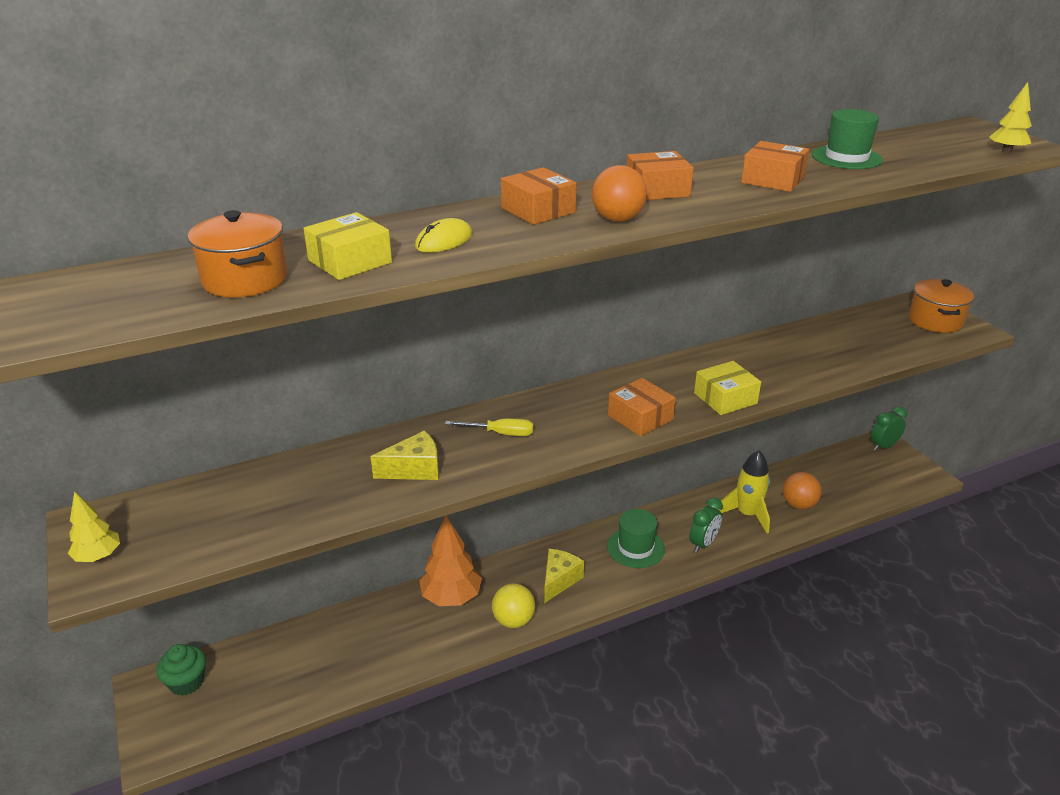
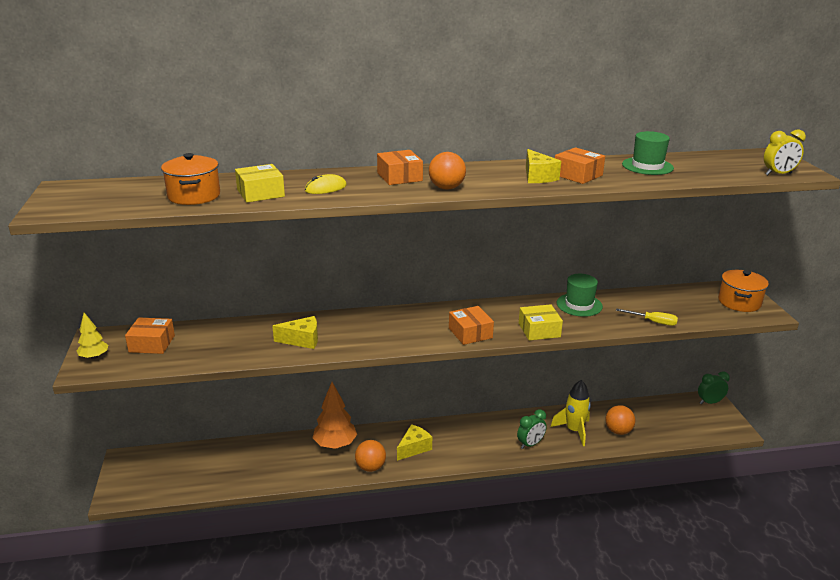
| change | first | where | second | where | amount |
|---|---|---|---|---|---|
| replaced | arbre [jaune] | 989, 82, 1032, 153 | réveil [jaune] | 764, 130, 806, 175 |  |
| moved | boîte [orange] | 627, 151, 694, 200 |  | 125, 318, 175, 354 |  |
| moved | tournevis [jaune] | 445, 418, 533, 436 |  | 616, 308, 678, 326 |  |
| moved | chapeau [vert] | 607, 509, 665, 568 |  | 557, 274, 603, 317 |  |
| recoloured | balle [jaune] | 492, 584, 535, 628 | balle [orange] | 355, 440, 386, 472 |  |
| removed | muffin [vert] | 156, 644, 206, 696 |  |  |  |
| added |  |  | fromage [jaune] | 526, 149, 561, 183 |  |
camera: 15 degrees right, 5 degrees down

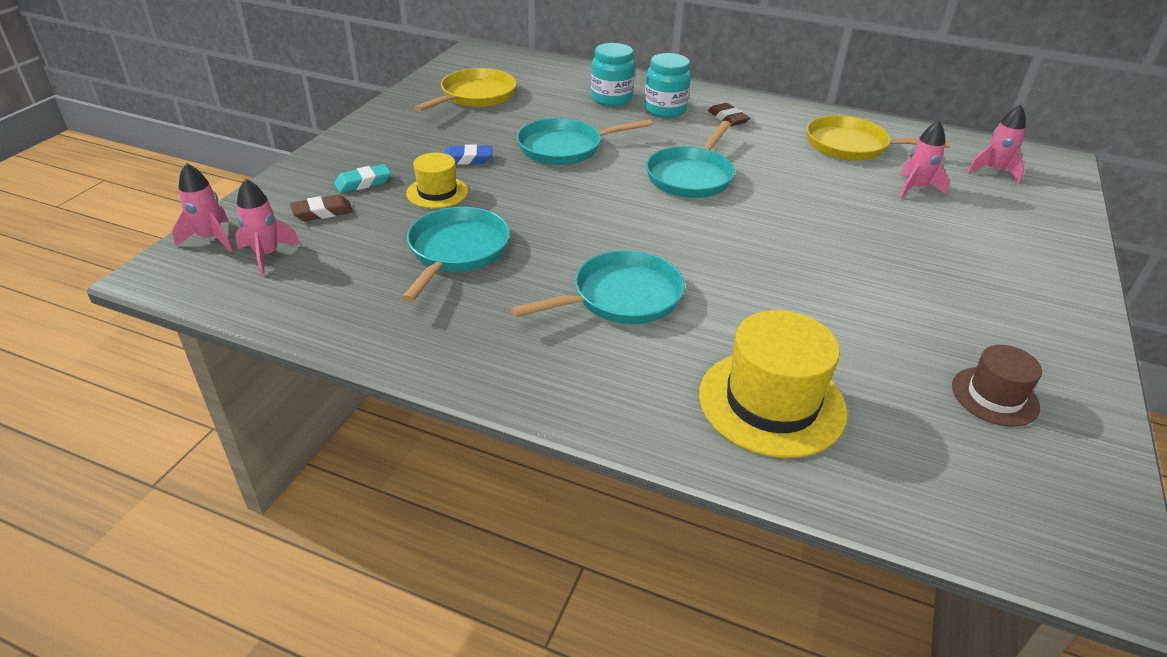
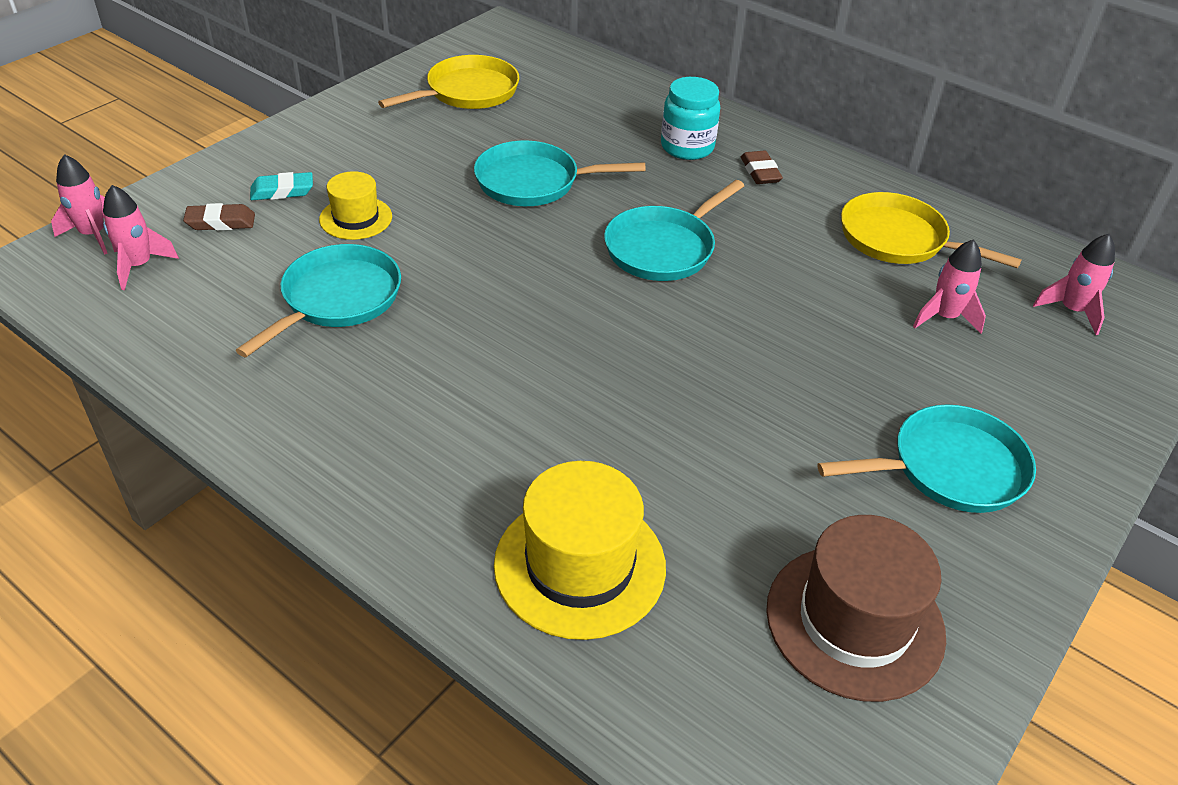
| change | first | where | second | where | amount |
|---|---|---|---|---|---|
| removed | bocal [turquoise] | 591, 43, 635, 106 |  |  |  |
| removed | gomme [bleu] | 443, 144, 492, 165 |  |  |  |
| moved | poêle [turquoise] | 511, 250, 685, 324 |  | 817, 405, 1036, 513 |  |
| resized | chapeau [marron] | 952, 345, 1042, 427 |  | 766, 515, 946, 702 | x1.74 |
camera: 15 degrees right, 5 degrees up

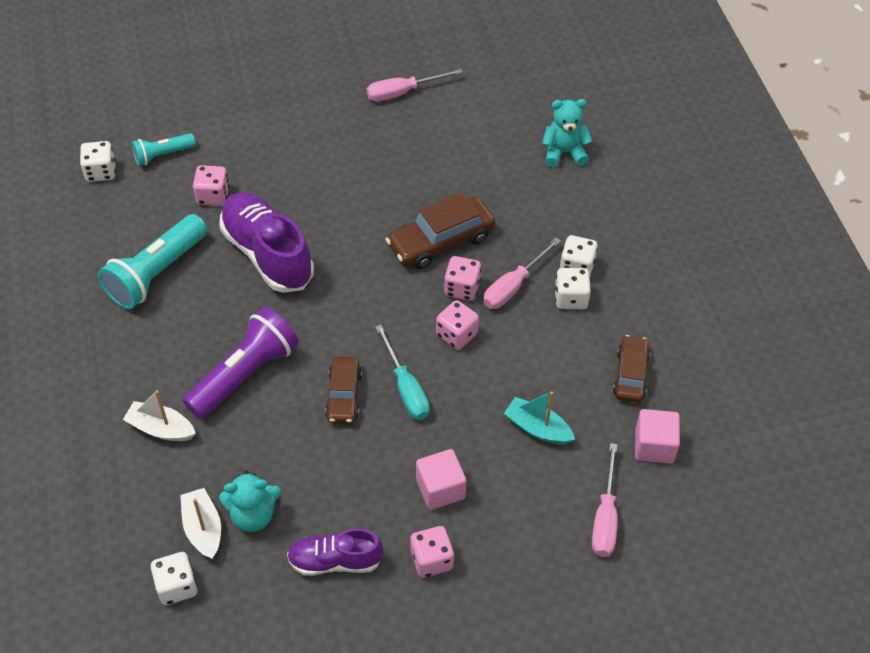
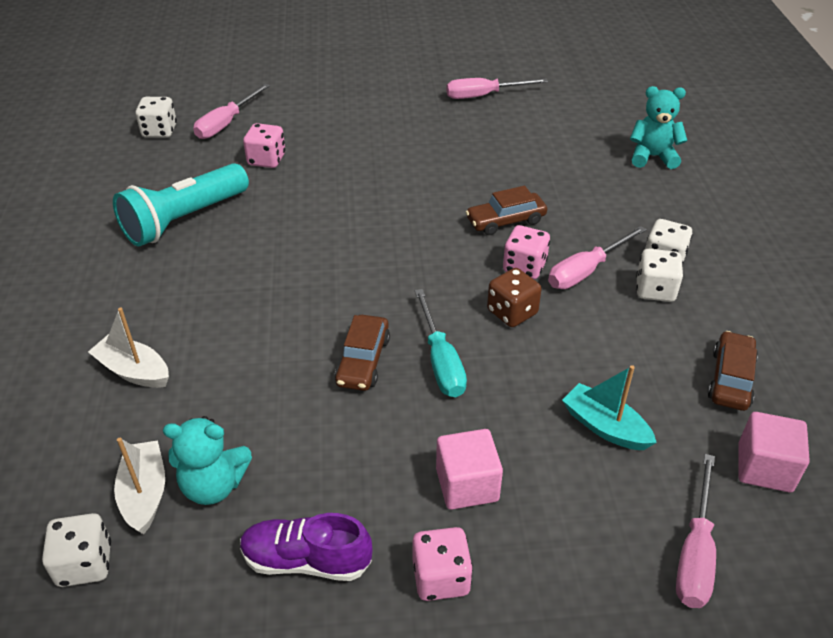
| change | first | where | second | where | amount |
|---|---|---|---|---|---|
| replaced | lampe de poche [turquoise] | 132, 133, 196, 166 | tournevis [rose] | 193, 84, 270, 139 |  |
| removed | chaussure [violet] | 219, 192, 314, 293 |  |  |  |
| resized | voiture [marron] | 385, 192, 495, 269 |  | 466, 186, 547, 235 | x0.64 |
| recoloured | dé [rose] | 436, 300, 479, 350 | dé [marron] | 487, 268, 542, 327 |  |
| removed | lampe de poche [violet] | 183, 307, 299, 419 |  |  |  |
camera: 10 degrees right, 10 degrees down

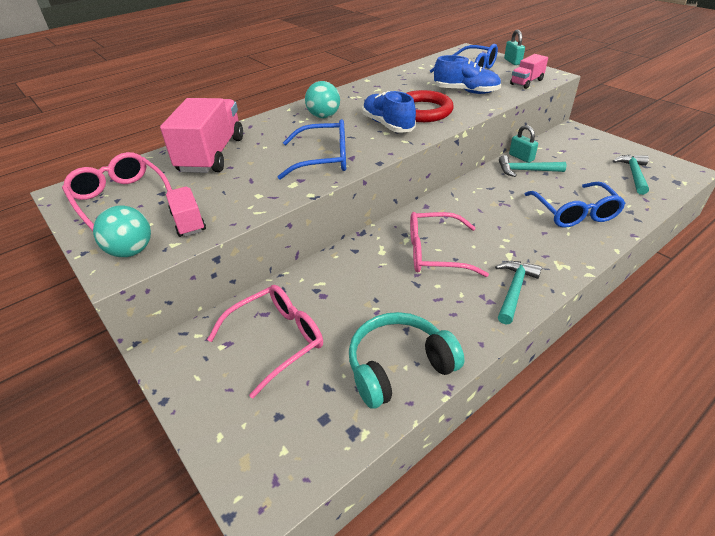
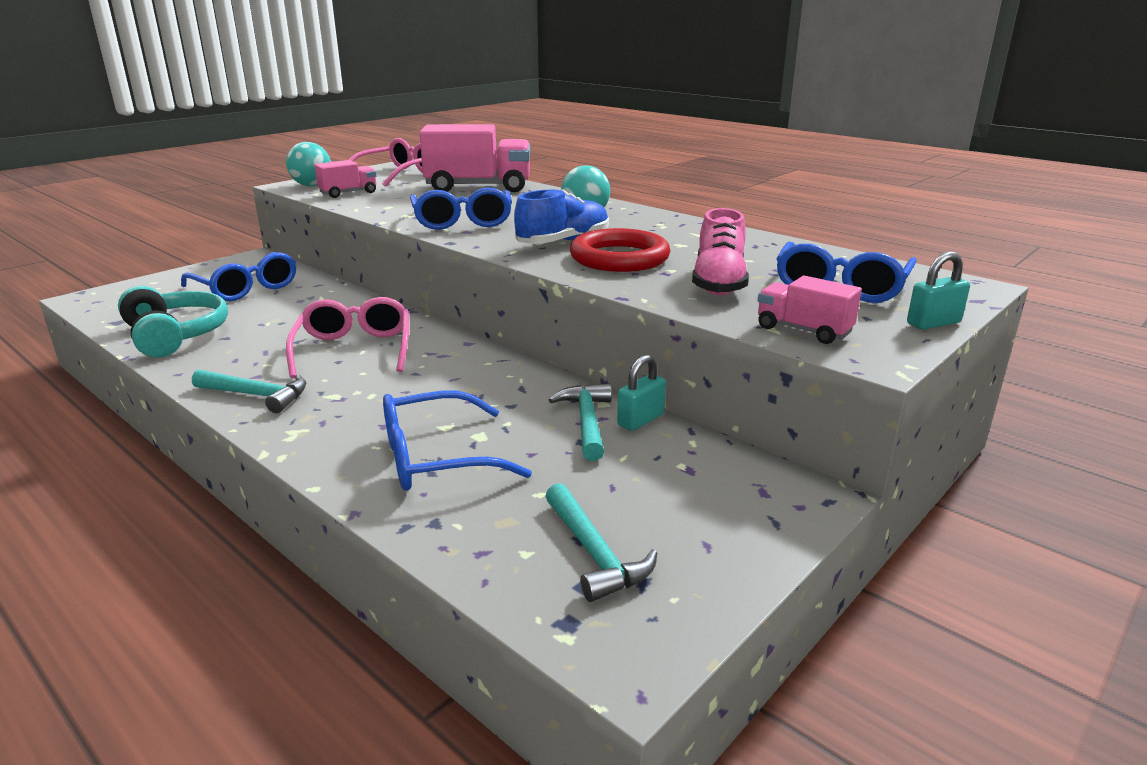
| change | first | where | second | where | amount |
|---|---|---|---|---|---|
| recoloured | chaussure [bleu] | 434, 55, 501, 94 | chaussure [rose] | 692, 208, 749, 295 |  |
| turned | marteau [turquoise] | 613, 155, 649, 195 |  | 545, 483, 657, 602 | 60 degrees clockwise |
| recoloured | lunettes [rose] | 207, 285, 323, 399 | lunettes [bleu] | 181, 252, 296, 301 |  |
camera: 80 degrees right, 15 degrees down

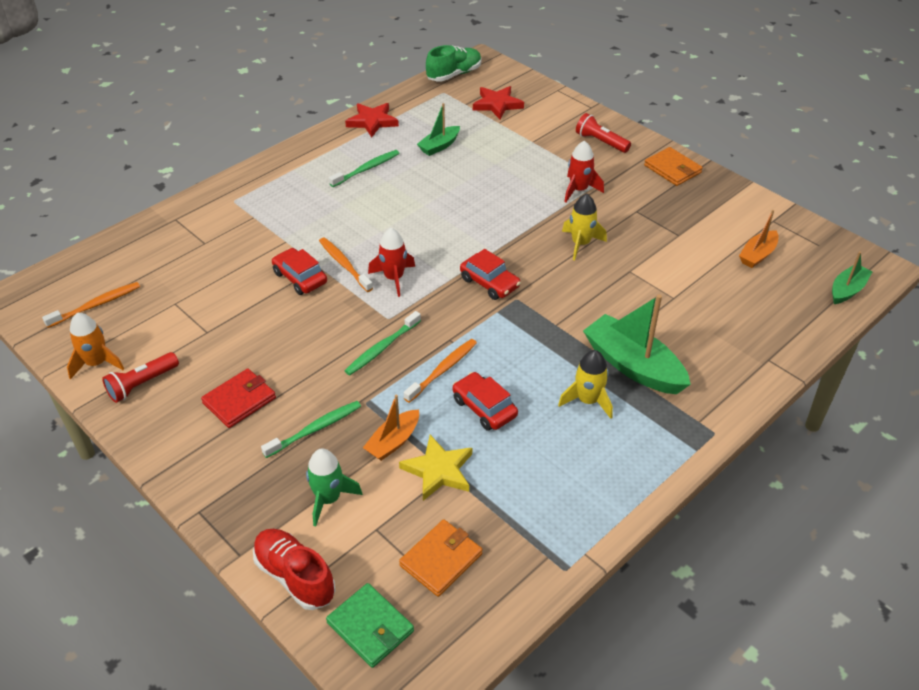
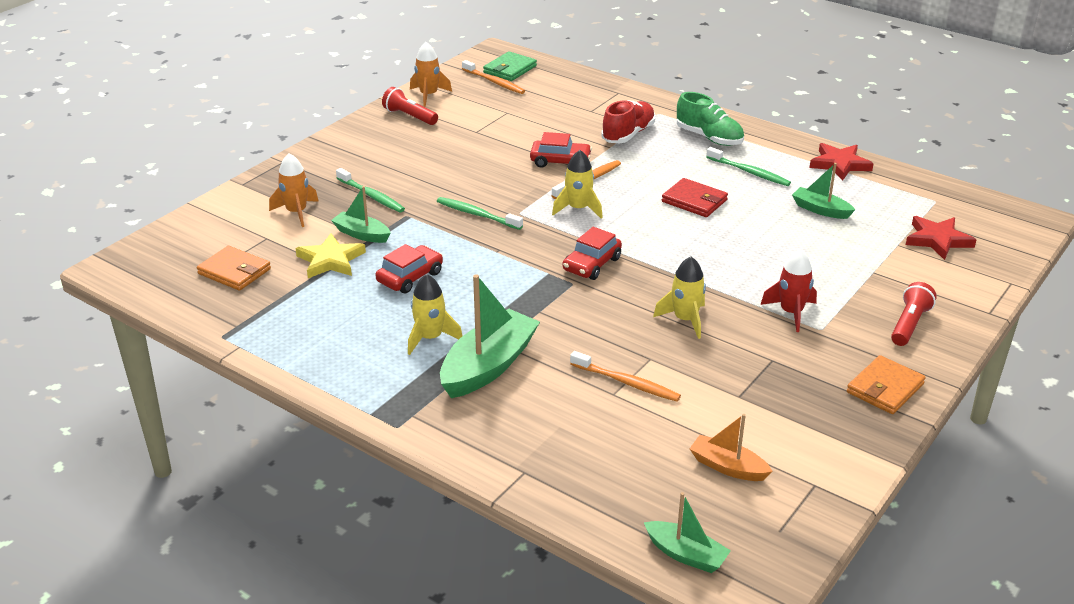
| change | first | where | second | where | amount |
|---|---|---|---|---|---|
| moved | chaussure [vert] | 426, 45, 482, 82 |  | 677, 92, 744, 146 |  |
| recoloured | fusée [rouge] | 368, 228, 415, 297 | fusée [jaune] | 552, 150, 603, 219 |  |
| turned | voiture [rouge] | 272, 248, 327, 295 |  | 530, 132, 592, 168 | 60 degrees clockwise |
| moved | brosse à dents [orange] | 404, 339, 477, 403 |  | 570, 351, 681, 402 |  |
| moved | portefeuille [rouge] | 201, 368, 276, 428 |  | 662, 178, 728, 217 |  |
| recoloured | bateau [orange] | 363, 395, 419, 461 | bateau [vert] | 331, 186, 391, 243 |  |
| recoloured | fusée [vert] | 306, 448, 363, 526 | fusée [orange] | 269, 153, 319, 227 |  |
| moved | chaussure [rouge] | 253, 529, 335, 610 |  | 601, 100, 655, 143 |  |
| moved | portefeuille [vert] | 326, 583, 414, 668 |  | 483, 51, 537, 81 |  |
camera: 80 degrees right, 10 degrees down

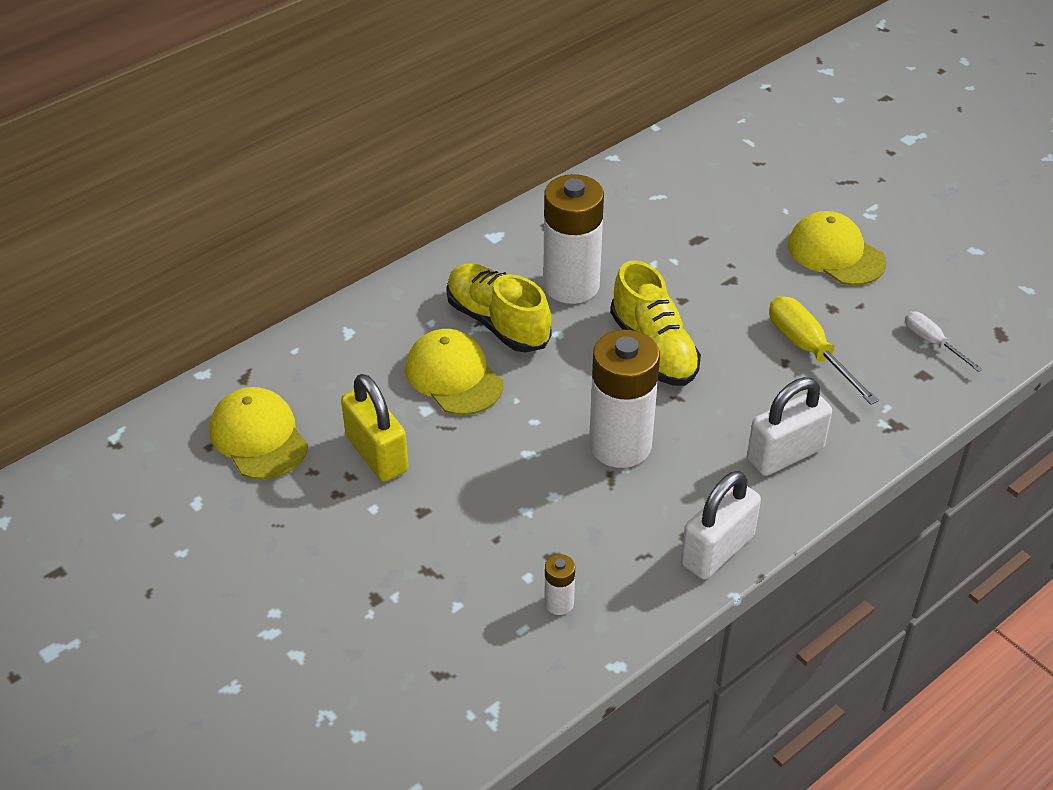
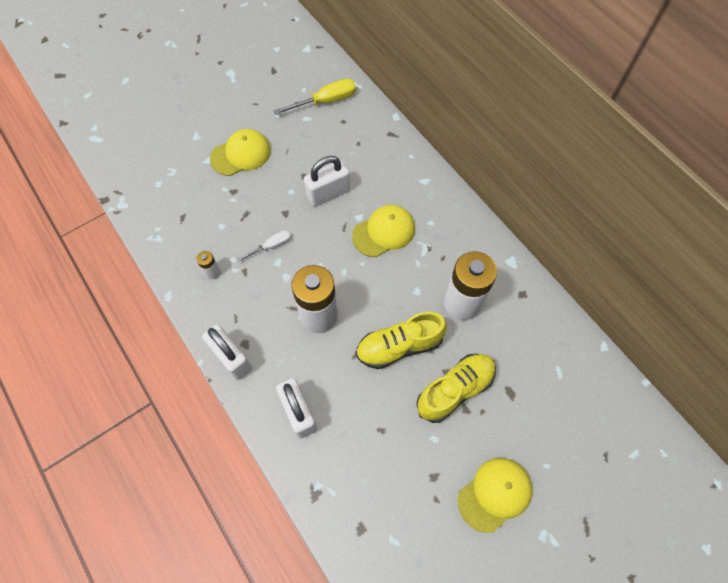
| change | first | where | second | where | amount |
|---|---|---|---|---|---|
| moved | chaussure [jaune] | 446, 263, 552, 352 |  | 416, 354, 496, 423 |  |
| moved | tournevis [jaune] | 769, 296, 879, 405 |  | 274, 79, 356, 115 |  |
| moved | tournevis [blanc] | 905, 312, 983, 372 |  | 237, 230, 291, 262 |  |
| recoloured | cadenas [jaune] | 341, 374, 409, 482 | cadenas [blanc] | 304, 156, 350, 206 |  |
| moved | casquette [jaune] | 210, 387, 308, 480 |  | 210, 129, 271, 176 |  |
camera: 95 degrees right, 20 degrees up

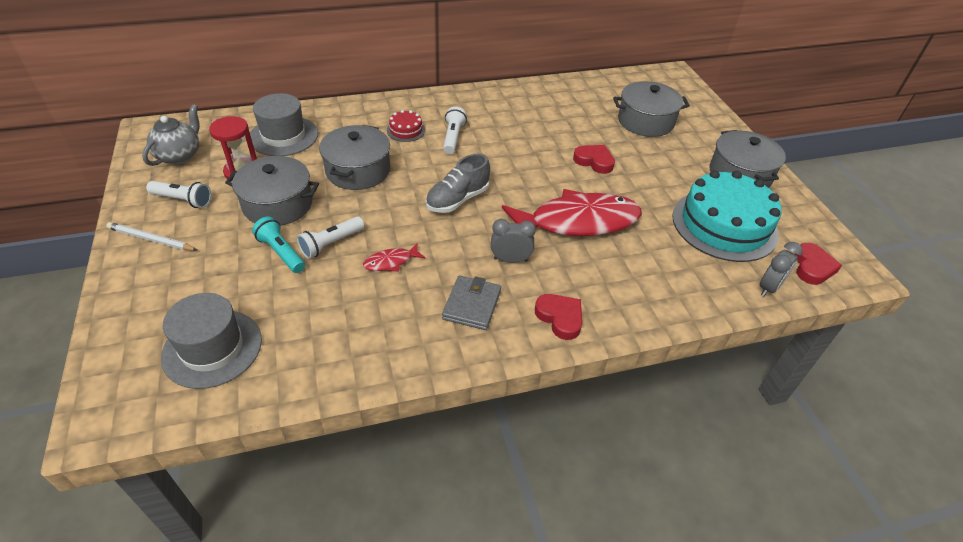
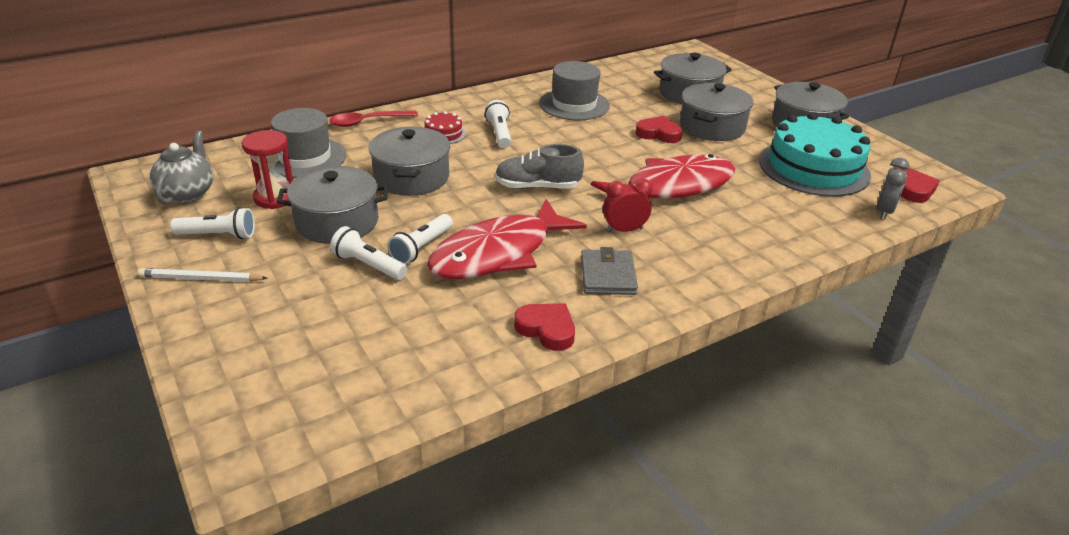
| change | first | where | second | where | amount |
|---|---|---|---|---|---|
| turned | chaussure [gris] | 426, 154, 490, 213 |  | 495, 144, 584, 189 | 60 degrees clockwise |
| recoloured | lampe de poche [turquoise] | 252, 217, 305, 273 | lampe de poche [blanc] | 330, 226, 407, 280 |  |
| recoloured | réveil [gris] | 491, 219, 536, 263 | réveil [rouge] | 603, 179, 653, 232 |  |
| resized | poisson [rouge] | 363, 243, 425, 272 |  | 427, 199, 587, 279 | x2.44 |
| moved | chapeau [gris] | 161, 293, 262, 389 |  | 539, 61, 610, 121 |  |
| moved | cœur [rouge] | 535, 294, 582, 340 |  | 514, 303, 575, 351 |  |
| added |  |  | marmite [gris] | 680, 83, 753, 141 |  |
| added |  |  | cuillère [rouge] | 329, 110, 418, 127 |  |
camera: 15 degrees left, 10 degrees down

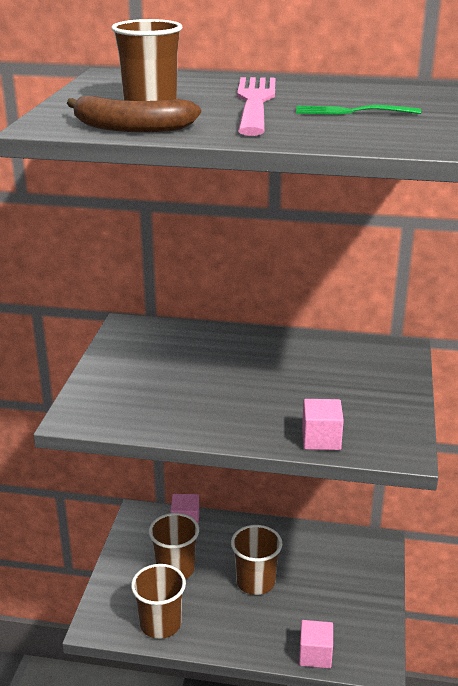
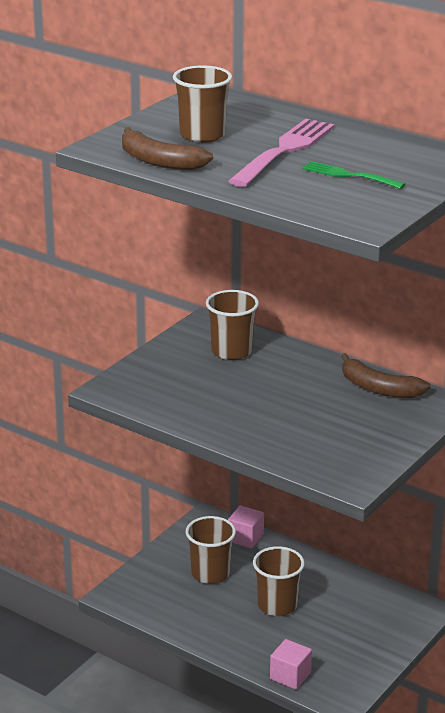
| change | first | where | second | where | amount |
|---|---|---|---|---|---|
| removed | cube [rose] | 302, 399, 344, 450 |  |  |  |
| moved | gobelet [marron] | 131, 564, 186, 639 |  | 206, 290, 259, 360 |  |
| added |  |  | banane [marron] | 341, 353, 431, 398 |  |
camera: 25 degrees right, 0 degrees up

